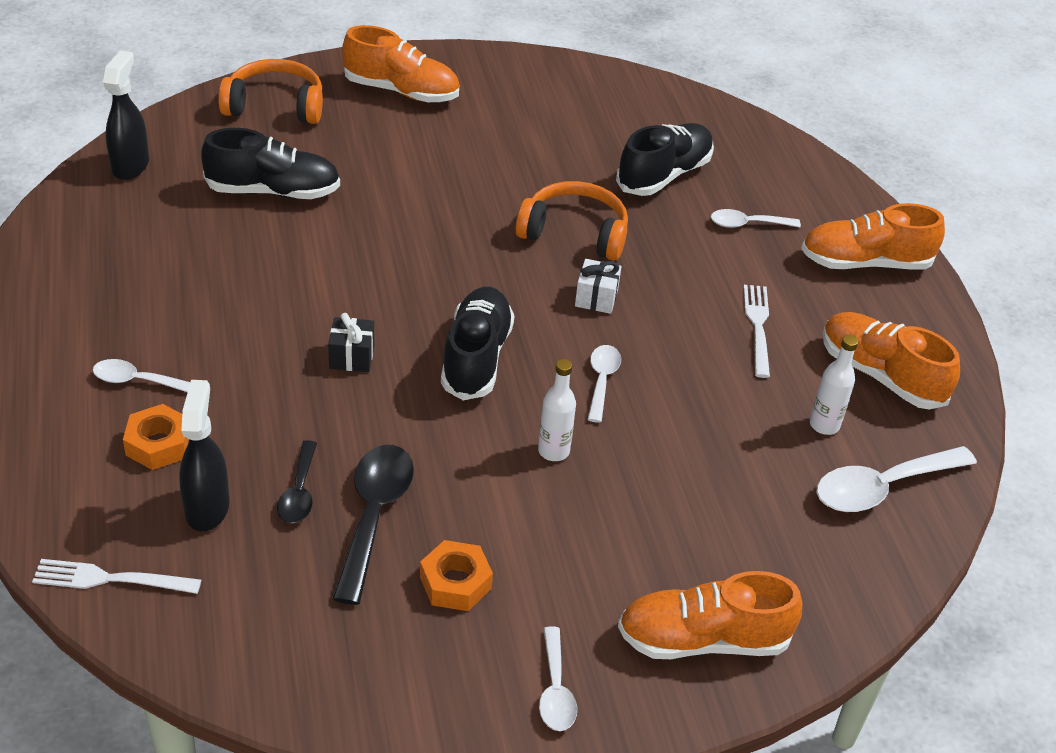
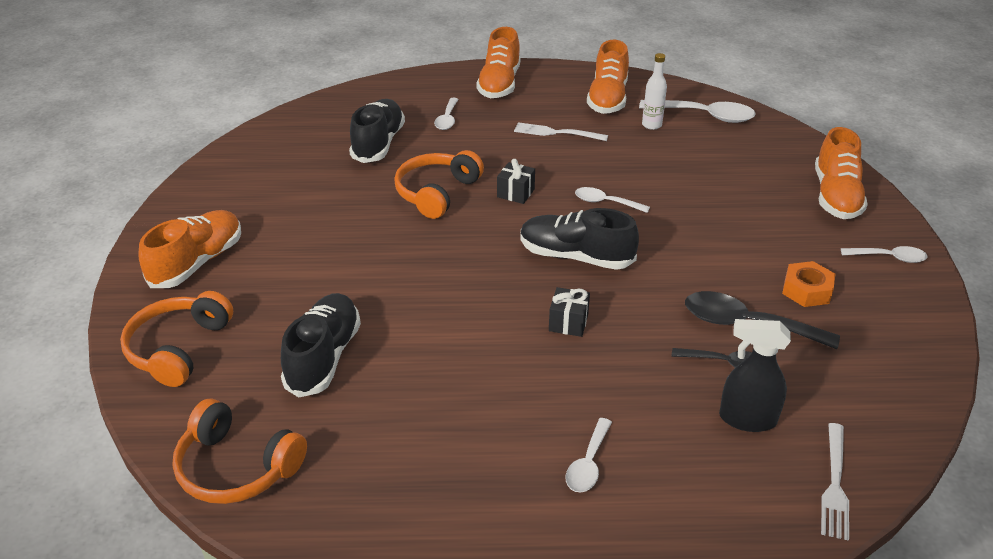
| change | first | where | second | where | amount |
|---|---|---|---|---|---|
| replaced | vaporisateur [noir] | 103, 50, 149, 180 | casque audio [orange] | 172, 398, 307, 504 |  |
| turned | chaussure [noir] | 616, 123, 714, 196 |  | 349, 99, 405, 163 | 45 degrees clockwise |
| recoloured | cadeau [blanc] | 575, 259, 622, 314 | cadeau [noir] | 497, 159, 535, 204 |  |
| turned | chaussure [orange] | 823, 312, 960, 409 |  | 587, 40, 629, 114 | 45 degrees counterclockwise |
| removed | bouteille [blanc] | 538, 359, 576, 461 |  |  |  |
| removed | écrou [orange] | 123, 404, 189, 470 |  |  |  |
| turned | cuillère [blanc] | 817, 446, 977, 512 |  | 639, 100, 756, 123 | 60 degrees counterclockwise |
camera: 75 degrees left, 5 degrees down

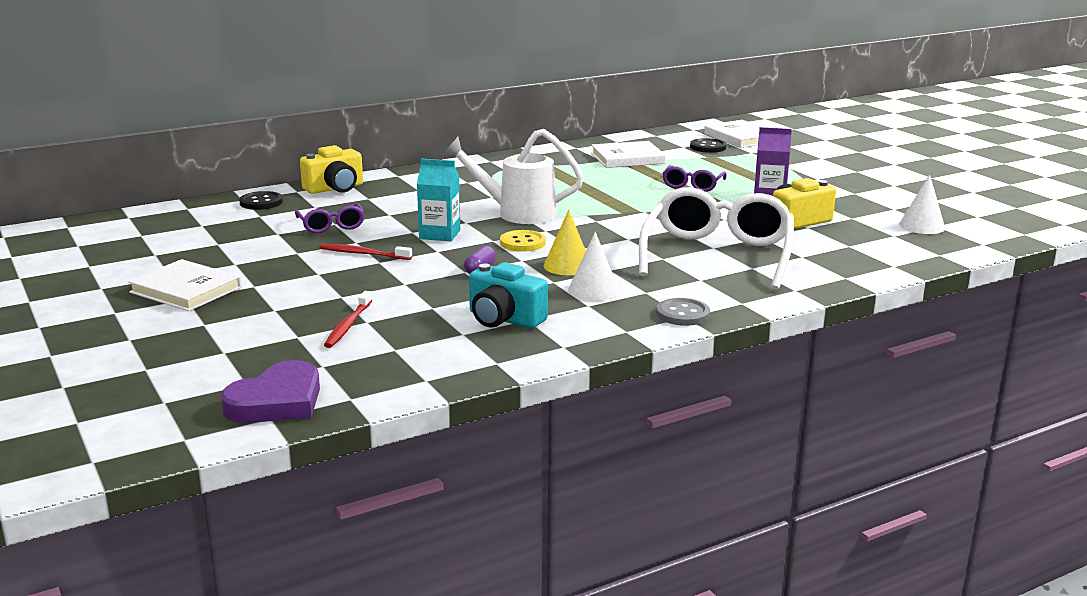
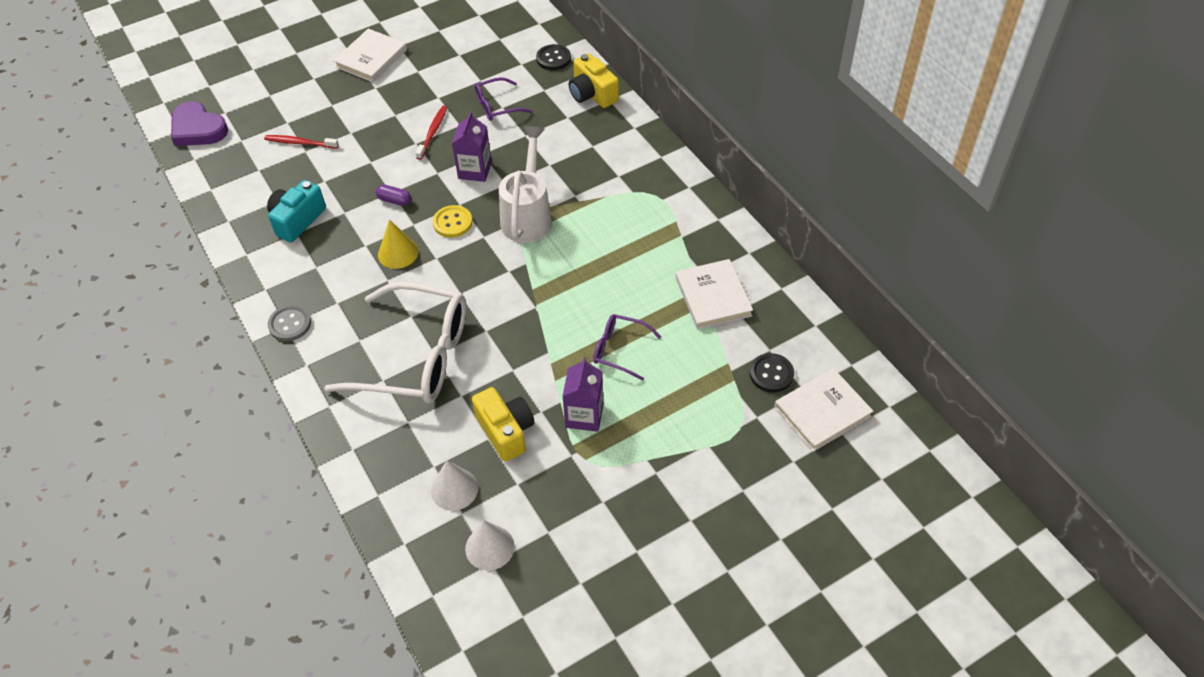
| change | first | where | second | where | amount |
|---|---|---|---|---|---|
| recoloured | brique de lait [turquoise] | 417, 159, 460, 241 | brique de lait [violet] | 452, 112, 492, 182 |  |
| moved | cône [blanc] | 568, 232, 619, 301 |  | 431, 460, 478, 511 |  |
camera: 90 degrees right, 30 degrees up

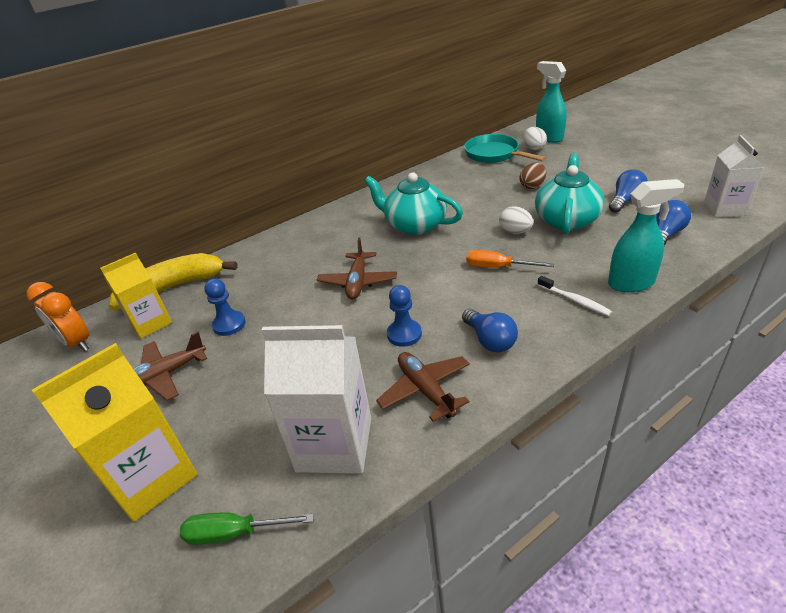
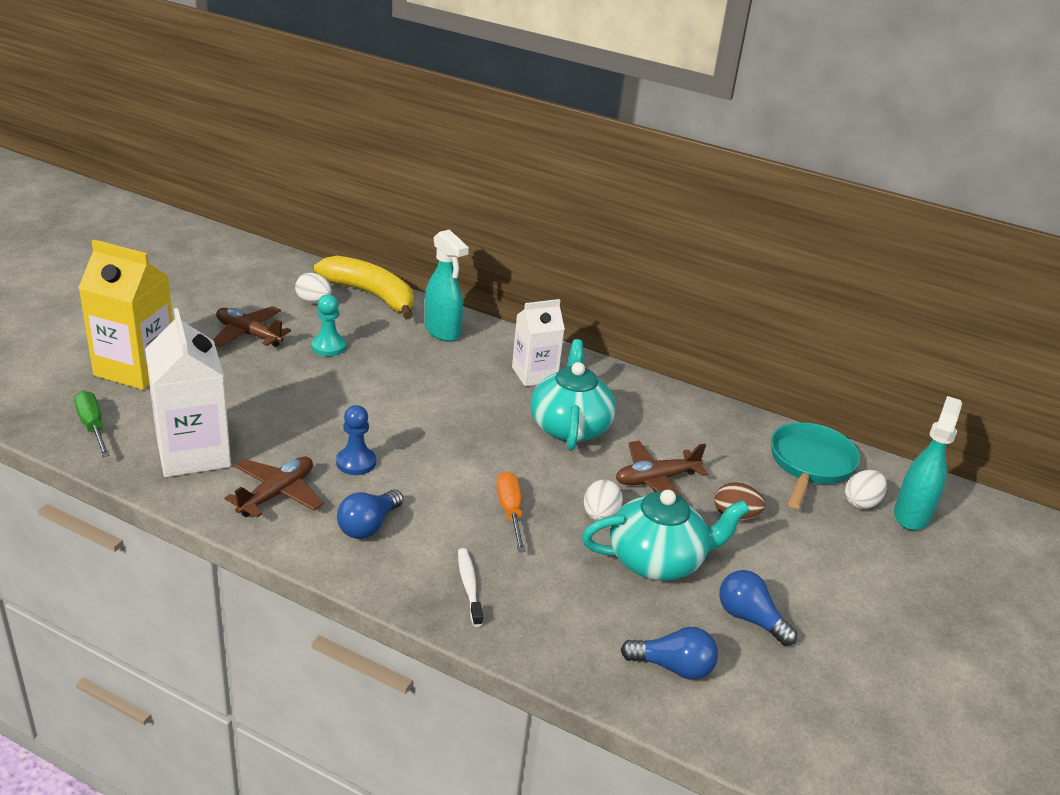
| change | first | where | second | where | amount |
|---|---|---|---|---|---|
| moved | brique de lait [blanc] | 704, 135, 764, 217 |  | 512, 299, 565, 386 |  |
| turned | ampoule [bleu] | 609, 169, 648, 213 |  | 719, 570, 797, 646 | 150 degrees counterclockwise |
| moved | vaporisateur [turquoise] | 608, 179, 685, 292 |  | 425, 229, 469, 342 |  |
| moved | avion [marron] | 317, 238, 397, 300 |  | 616, 441, 708, 498 |  |
| replaced | brique de lait [jaune] | 100, 252, 172, 339 | œuf [blanc] | 295, 273, 332, 303 |  |
| turned | brosse à dents [blanc] | 538, 276, 612, 316 |  | 458, 548, 483, 627 | 150 degrees clockwise |
| recoloured | pion [bleu] | 204, 279, 246, 336 | pion [turquoise] | 311, 294, 346, 356 |  |
| removed | réveil [orange] | 27, 282, 89, 351 |  |  |  |
camera: 55 degrees right, 5 degrees down

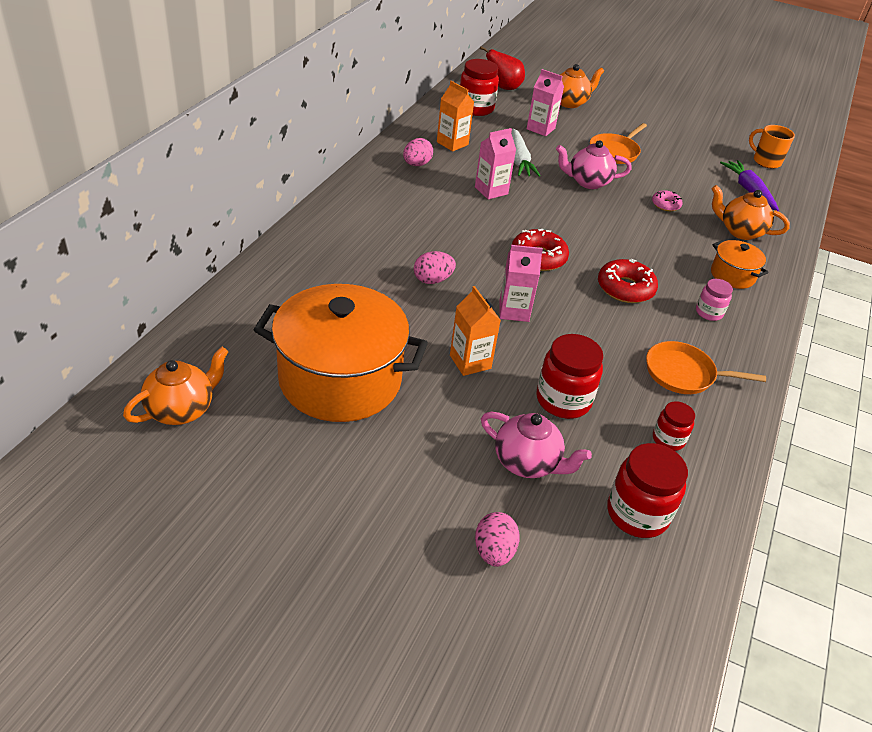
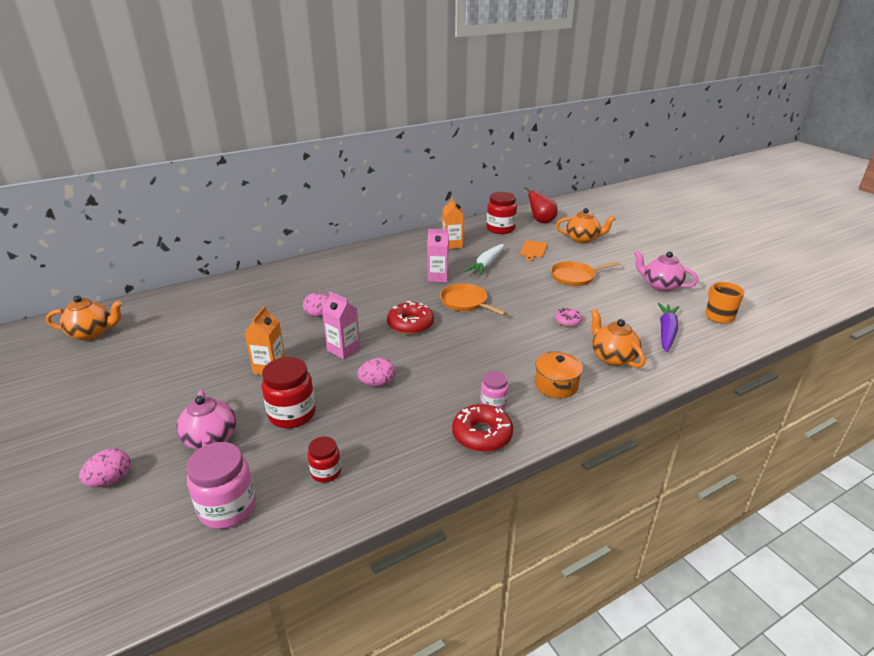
| change | first | where | second | where | amount |
|---|---|---|---|---|---|
| replaced | brique de lait [rose] | 527, 69, 564, 136 | planche à découper [orange] | 520, 240, 548, 261 |  |
| moved | œuf [rose] | 403, 138, 433, 166 |  | 357, 358, 396, 387 |  |
| moved | théière [rose] | 556, 140, 632, 189 |  | 634, 250, 698, 292 |  |
| moved | beignet [rouge] | 598, 259, 658, 303 |  | 452, 404, 513, 452 |  |
| removed | marmite [orange] | 254, 284, 428, 422 |  |  |  |
| moved | poêle [orange] | 646, 341, 766, 394 |  | 440, 283, 507, 315 |  |
| recoloured | bocal [rouge] | 607, 443, 688, 538 | bocal [rose] | 186, 442, 256, 529 |  |
camera: 40 degrees right, 10 degrees down

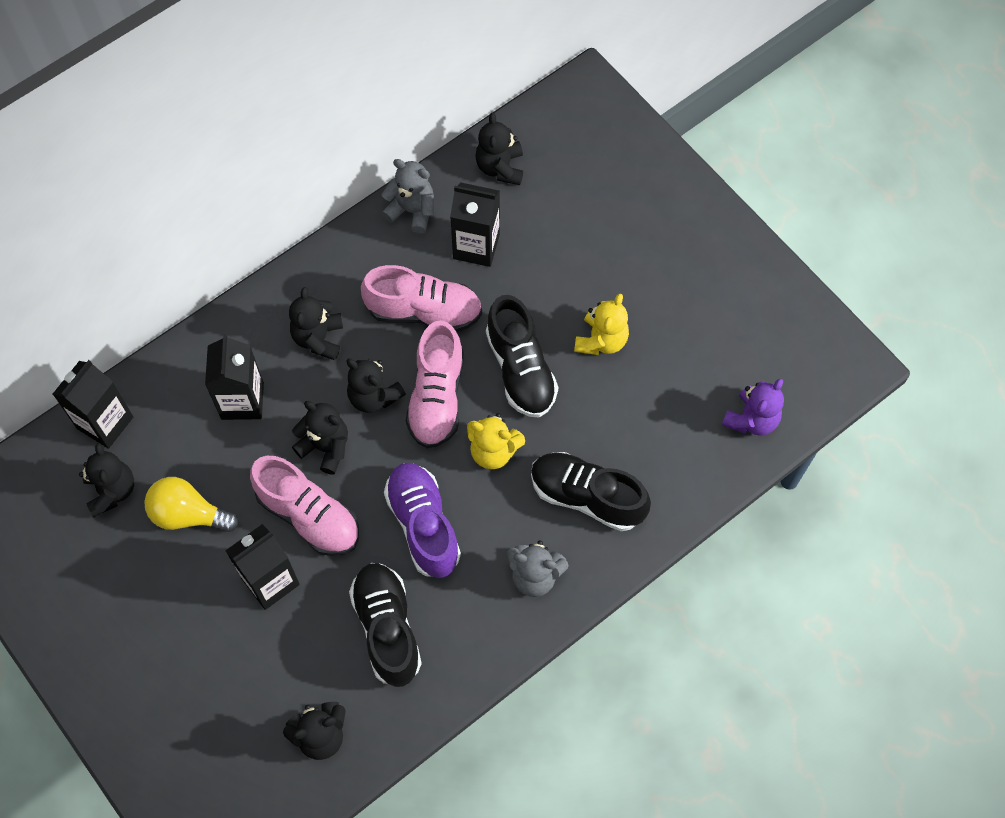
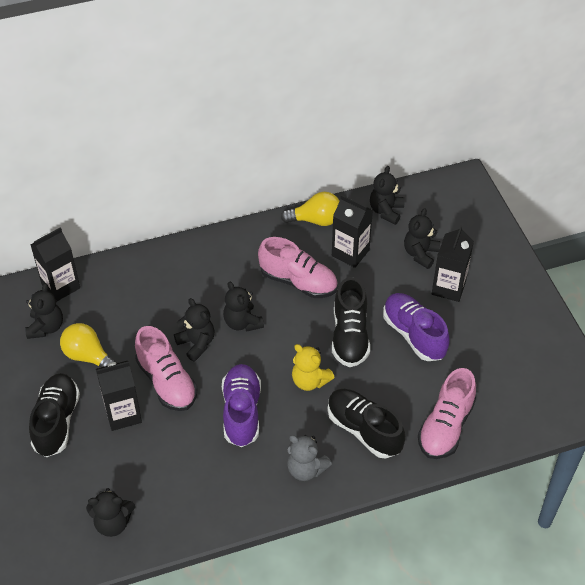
| change | first | where | second | where | amount |
|---|---|---|---|---|---|
| replaced | ours en peluche [gris] | 381, 159, 434, 234 | ampoule [jaune] | 281, 192, 340, 226 |  |
| moved | ours en peluche [noir] | 289, 287, 343, 360 |  | 404, 208, 441, 269 |  |
| replaced | ours en peluche [jaune] | 574, 294, 629, 355 | chaussure [violet] | 383, 293, 450, 361 |  |
| moved | chaussure [rose] | 406, 320, 464, 448 |  | 418, 368, 476, 459 |  |
| moved | brique de lait [noir] | 205, 334, 264, 420 |  | 432, 226, 474, 302 |  |
| removed | ours en peluche [violet] | 722, 379, 784, 436 |  |  |  |
| moved | chaussure [noir] | 349, 563, 422, 687 |  | 29, 373, 80, 457 |  |
camera: 20 degrees right, 15 degrees down

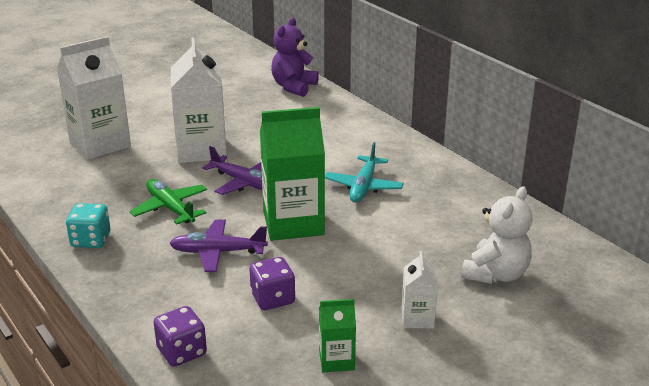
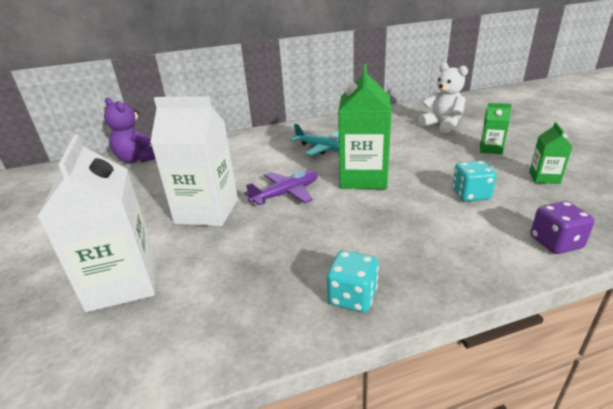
| change | first | where | second | where | amount |
|---|---|---|---|---|---|
| removed | avion [vert] | 129, 179, 207, 224 |  |  |  |
| removed | avion [violet] | 169, 219, 268, 272 |  |  |  |
| recoloured | brique de lait [blanc] | 401, 251, 438, 328 | brique de lait [vert] | 480, 103, 512, 154 |  |
| recoloured | dé [violet] | 249, 257, 295, 310 | dé [turquoise] | 452, 161, 497, 202 |  |
camera: 70 degrees left, 0 degrees up

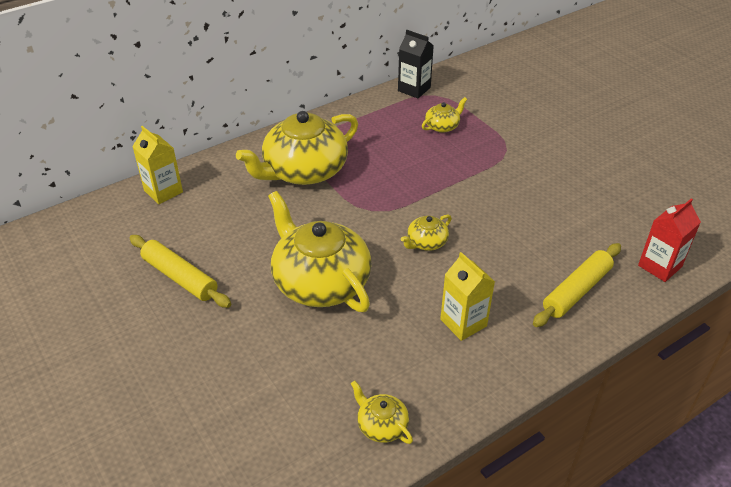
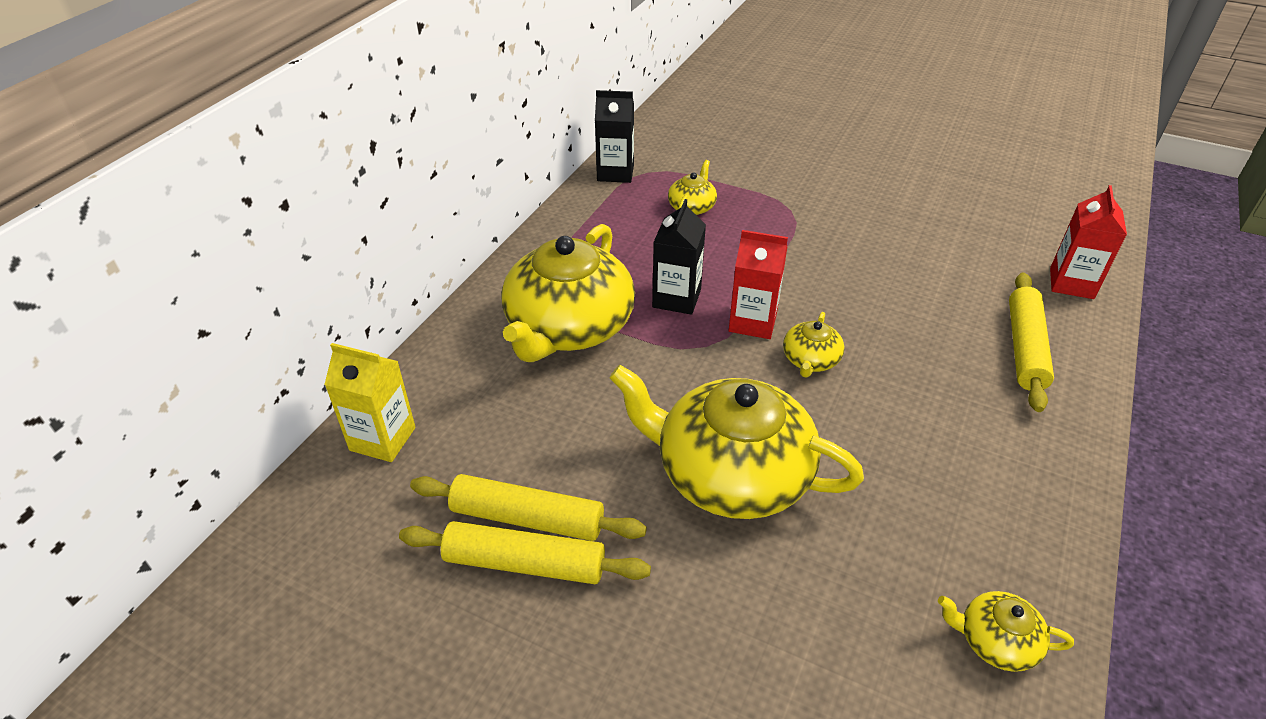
| change | first | where | second | where | amount |
|---|---|---|---|---|---|
| removed | brique de lait [jaune] | 440, 252, 495, 341 |  |  |  |
| added |  |  | brique de lait [noir] | 652, 199, 706, 315 |  |
| added |  |  | brique de lait [rouge] | 729, 230, 788, 339 |  |
| added |  |  | rouleau à pâtisserie [jaune] | 410, 474, 647, 541 |  |
camera: 30 degrees left, 0 degrees up

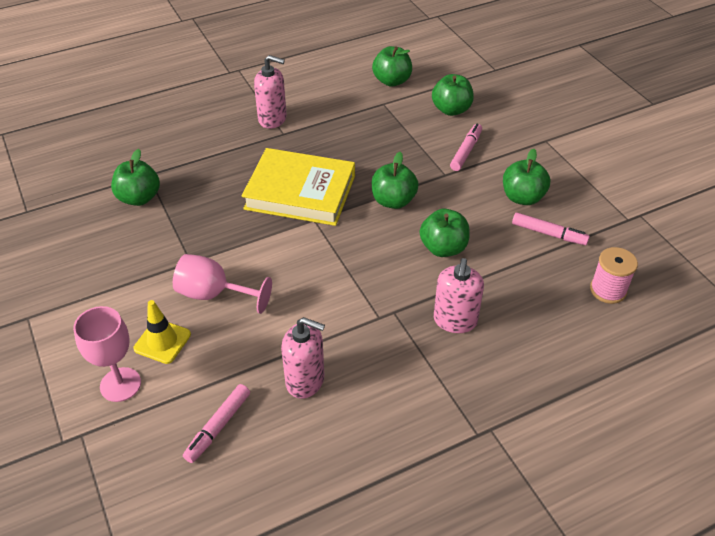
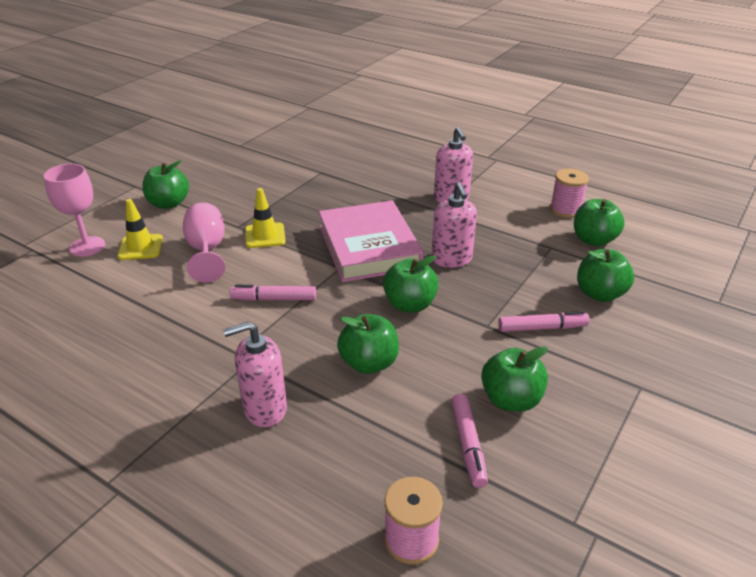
| change | first | where | second | where | amount |
|---|---|---|---|---|---|
| recoloured | livre [jaune] | 242, 148, 355, 226 | livre [rose] | 319, 201, 424, 282 |  |
| moved | pomme [vert] | 111, 149, 160, 206 |  | 142, 160, 189, 209 |  |
| moved | distributeur de savon [rose] | 281, 317, 325, 399 |  | 432, 182, 477, 268 |  |
| moved | feutre [rose] | 183, 384, 250, 463 |  | 230, 285, 316, 301 |  |
| added |  |  | bobine [rose] | 550, 169, 589, 218 |  |
| added |  |  | cône de chantier [jaune] | 245, 188, 286, 248 |  |
camera: 60 degrees right, 10 degrees down

